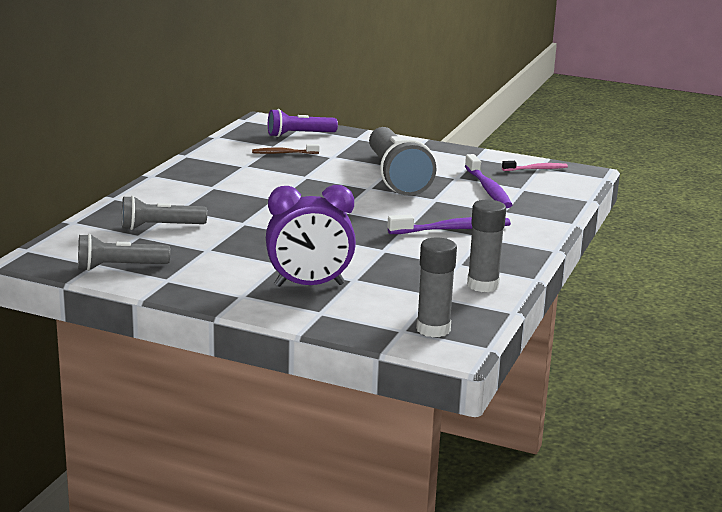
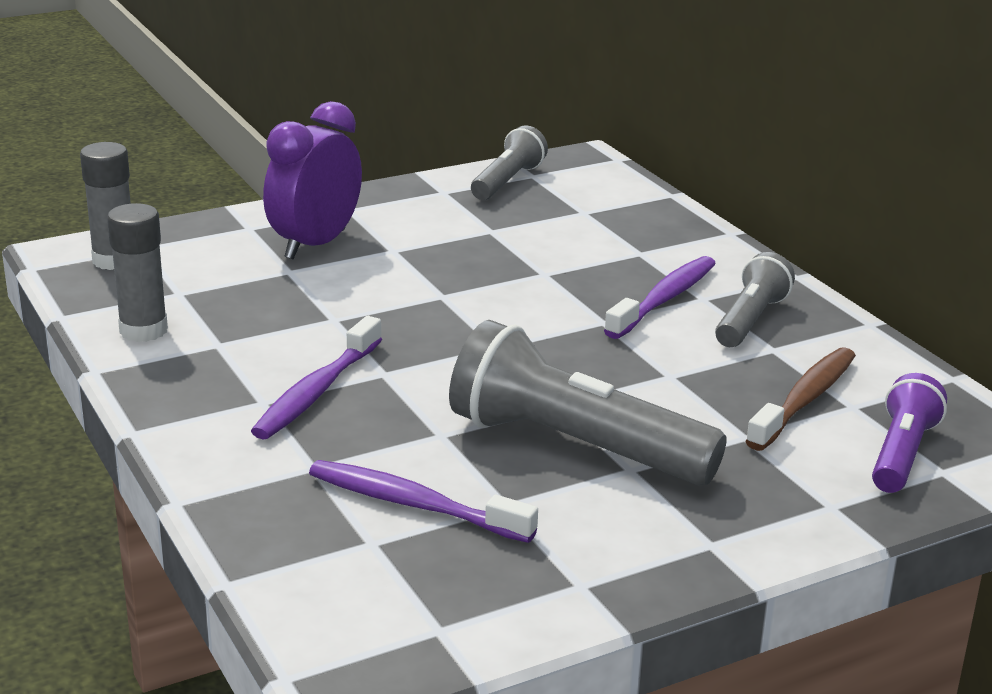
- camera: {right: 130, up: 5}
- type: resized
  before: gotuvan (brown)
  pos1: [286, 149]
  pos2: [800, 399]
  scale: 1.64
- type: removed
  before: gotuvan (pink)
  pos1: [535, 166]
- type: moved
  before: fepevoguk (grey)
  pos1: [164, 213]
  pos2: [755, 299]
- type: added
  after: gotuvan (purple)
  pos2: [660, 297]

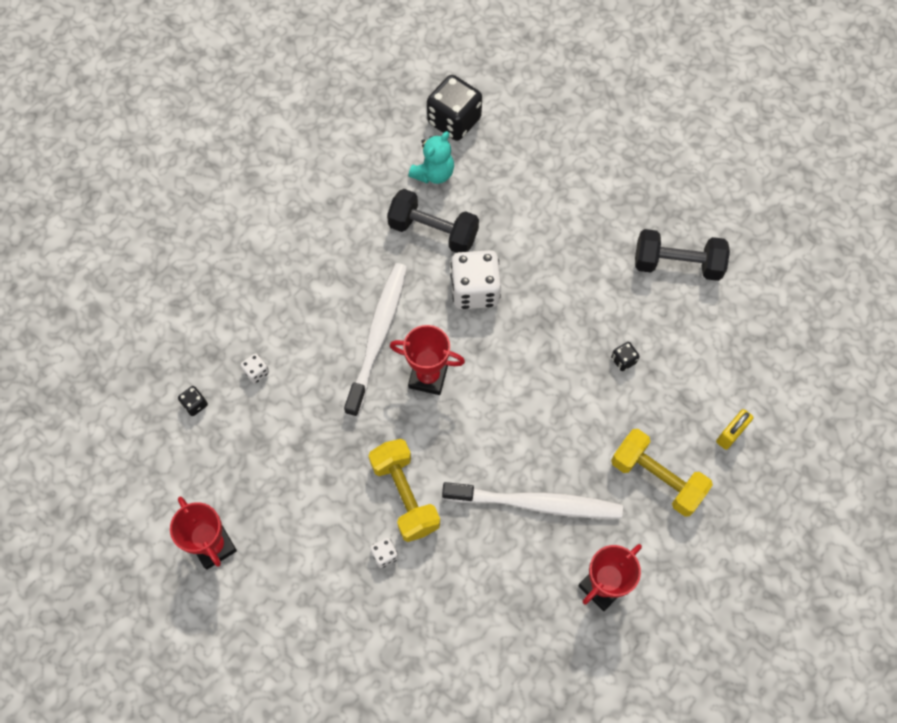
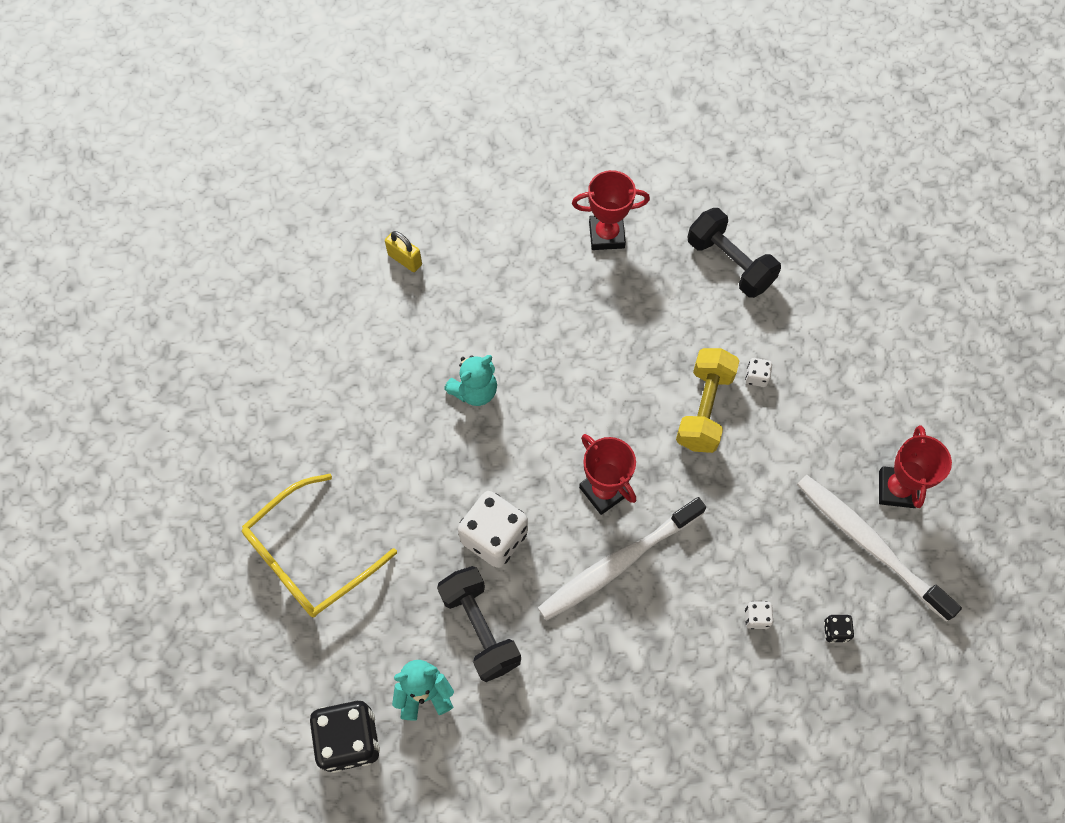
- camera: {right: -140, up: 0}
- type: moved
  before: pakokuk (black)
  pos1: [682, 255]
  pos2: [734, 253]
- type: removed
  before: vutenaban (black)
  pos1: [625, 356]
- type: turned
  before: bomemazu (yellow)
  pos1: [734, 429]
  pos2: [403, 251]
  turn: 45
- type: removed
  before: pakokuk (yellow)
  pos1: [662, 473]
- type: moved
  before: gotuvan (white)
  pos1: [532, 500]
  pos2: [879, 548]
- type: added
  after: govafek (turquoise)
  pos2: [470, 380]
- type: added
  after: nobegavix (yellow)
  pos2: [319, 545]

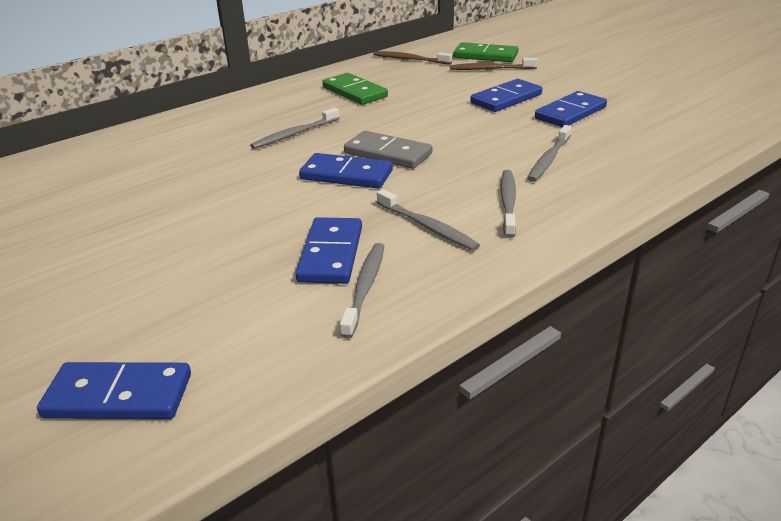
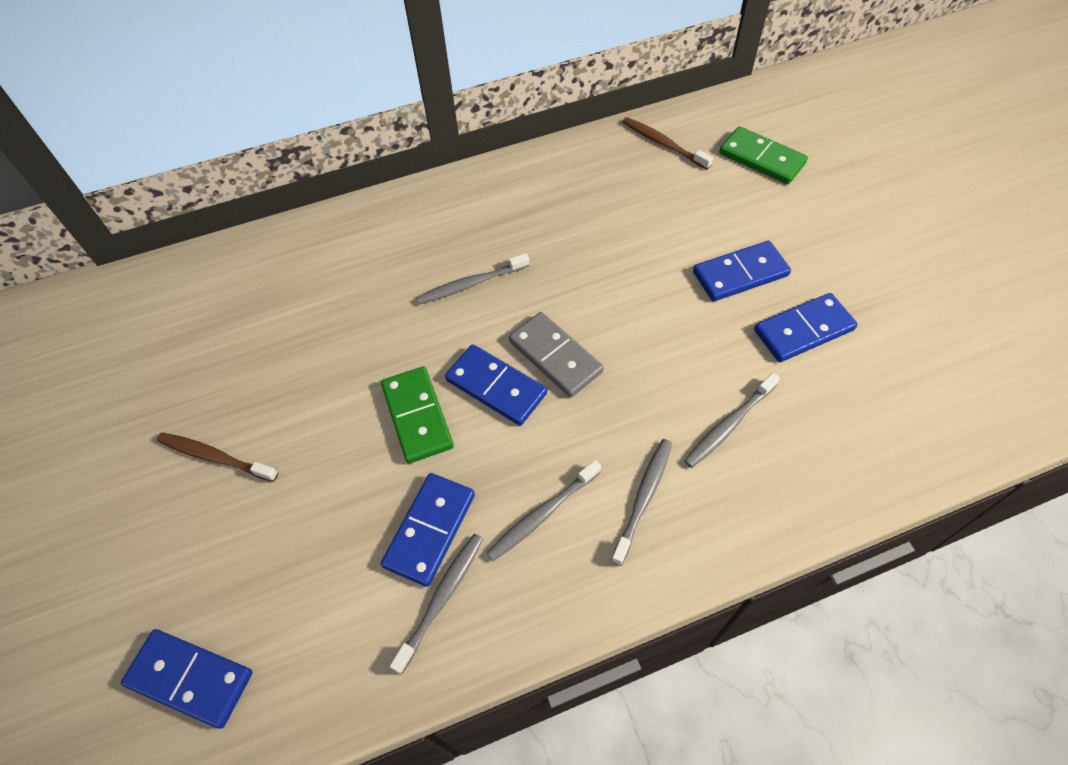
- camera: {right: 20, up: 25}
- type: moved
  before: gotuvan (brown)
  pos1: [494, 64]
  pos2: [217, 457]
- type: moved
  before: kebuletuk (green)
  pos1: [355, 89]
  pos2: [417, 415]
- type: turned
  before: gotuvan (grey)
  pos1: [428, 220]
  pos2: [543, 510]
  turn: 75

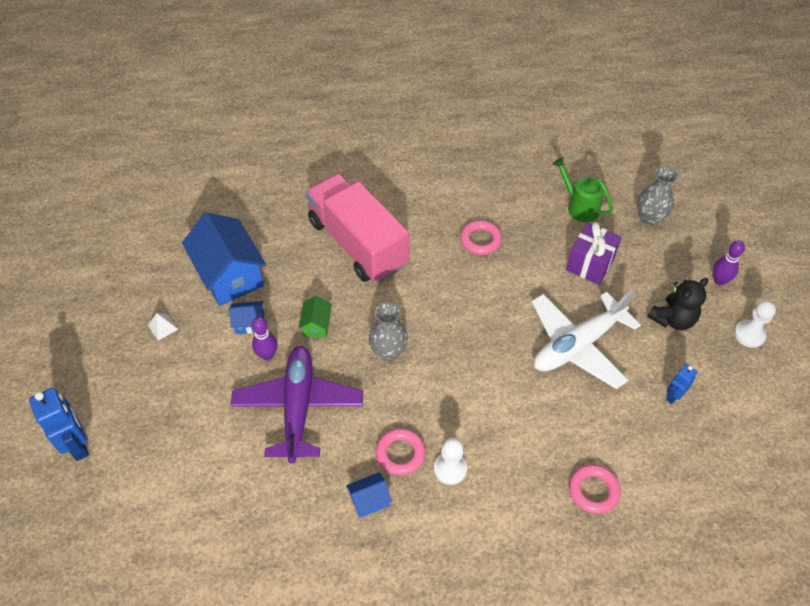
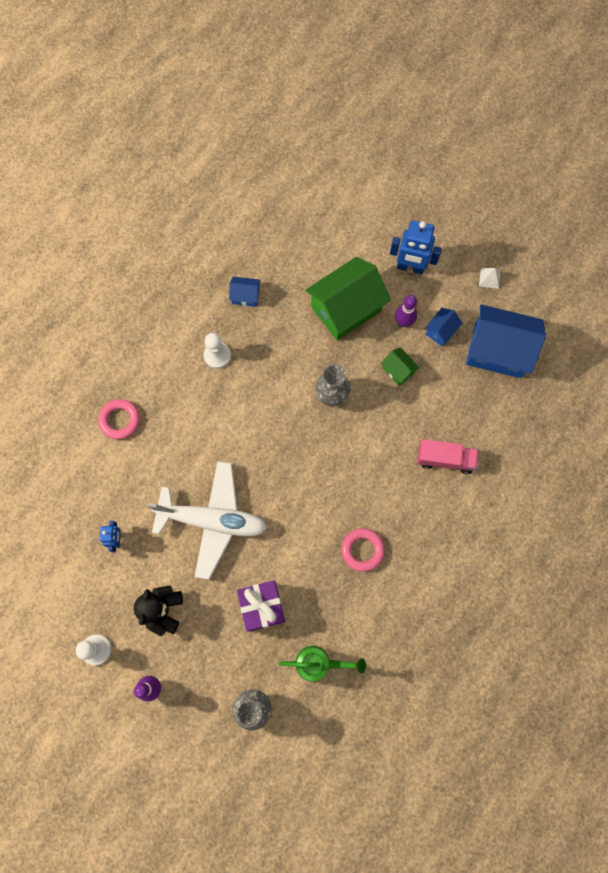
- camera: {right: 135, up: 20}
- type: resized
  before: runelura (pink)
  pos1: [357, 228]
  pos2: [448, 456]
  scale: 0.49
- type: turned
  before: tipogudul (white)
  pos1: [586, 339]
  pos2: [207, 520]
  turn: 90
- type: replaced
  before: tipogudul (purple)
  after: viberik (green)
  pos1: [296, 405]
  pos2: [348, 299]
- type: moved
  before: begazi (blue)
  pos1: [59, 424]
  pos2: [416, 247]
- type: removed
  before: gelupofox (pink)
  pos1: [400, 451]
- type: turned
  before: viberik (blue)
  pos1: [369, 495]
  pos2: [244, 292]
  turn: 75

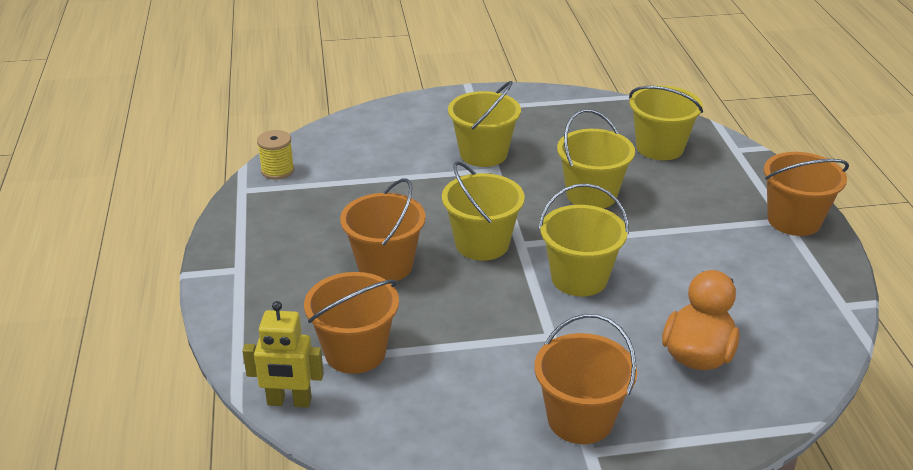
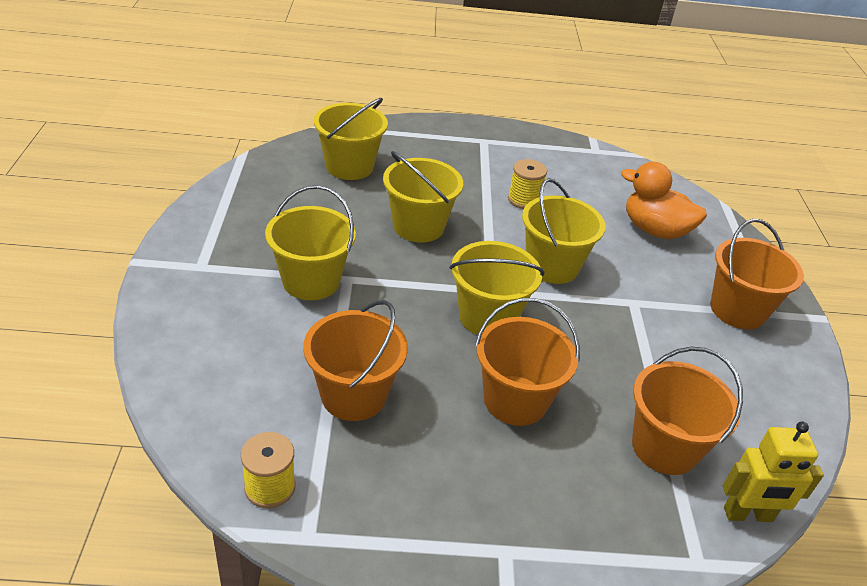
- camera: {right: -85, up: 5}
- type: moved
  before: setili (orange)
  pos1: [806, 194]
  pos2: [355, 360]
- type: turned
  before: begazi (yellow)
  pos1: [283, 354]
  pos2: [773, 471]
  turn: 75
- type: added
  after: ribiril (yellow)
  pos2: [527, 184]

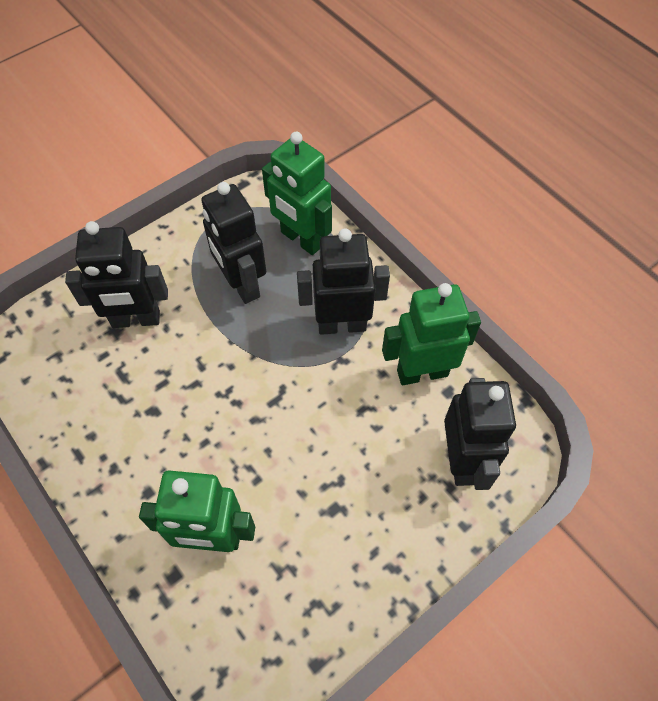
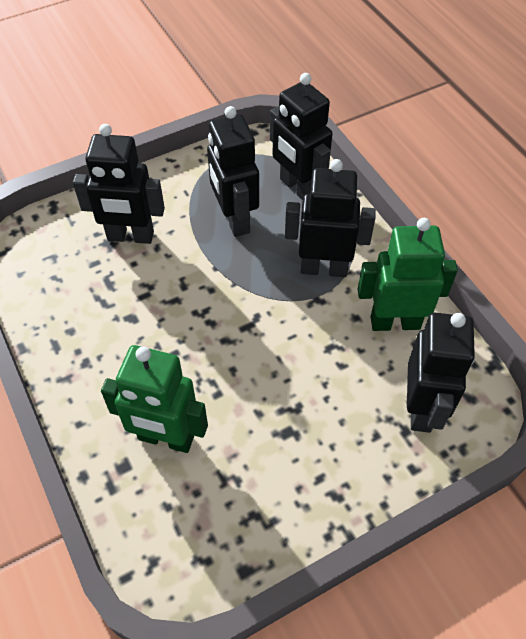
- camera: {right: 10, up: -5}
- type: recoloured
  before: begazi (green)
  after: begazi (black)
  pos1: [297, 193]
  pos2: [301, 136]

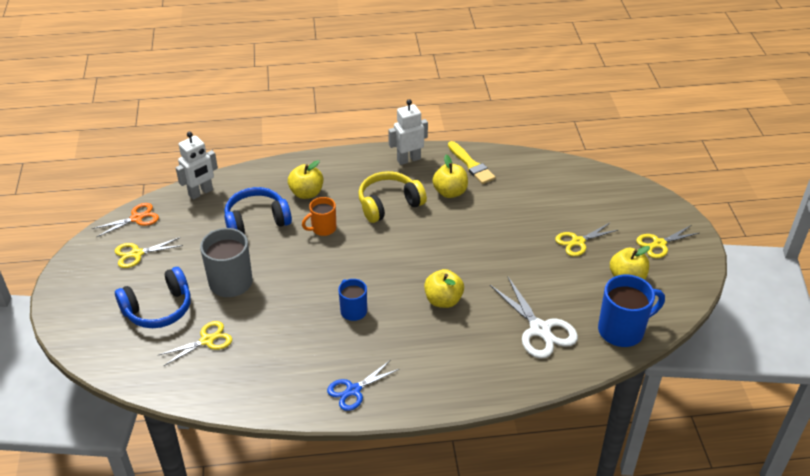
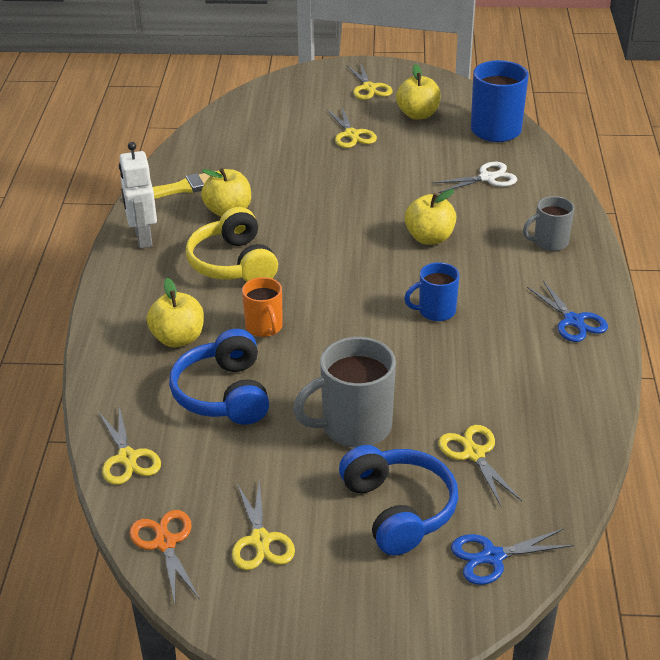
- camera: {right: -80, up: -5}
- type: replaced
  before: begazi (white)
  after: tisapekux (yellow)
  pos1: [197, 166]
  pos2: [130, 445]
- type: resized
  before: tisapekux (white)
  pos1: [534, 318]
  pos2: [474, 177]
  scale: 0.65
- type: added
  after: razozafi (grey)
  pos2: [548, 223]
- type: added
  after: tisapekux (blue)
  pos2: [512, 556]

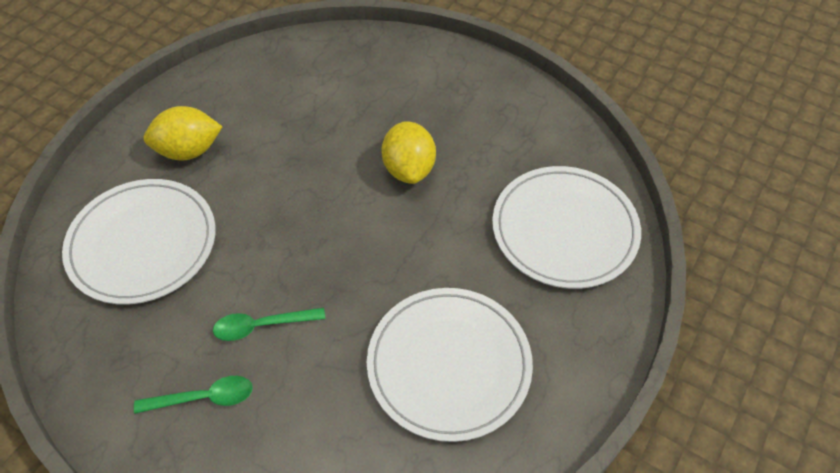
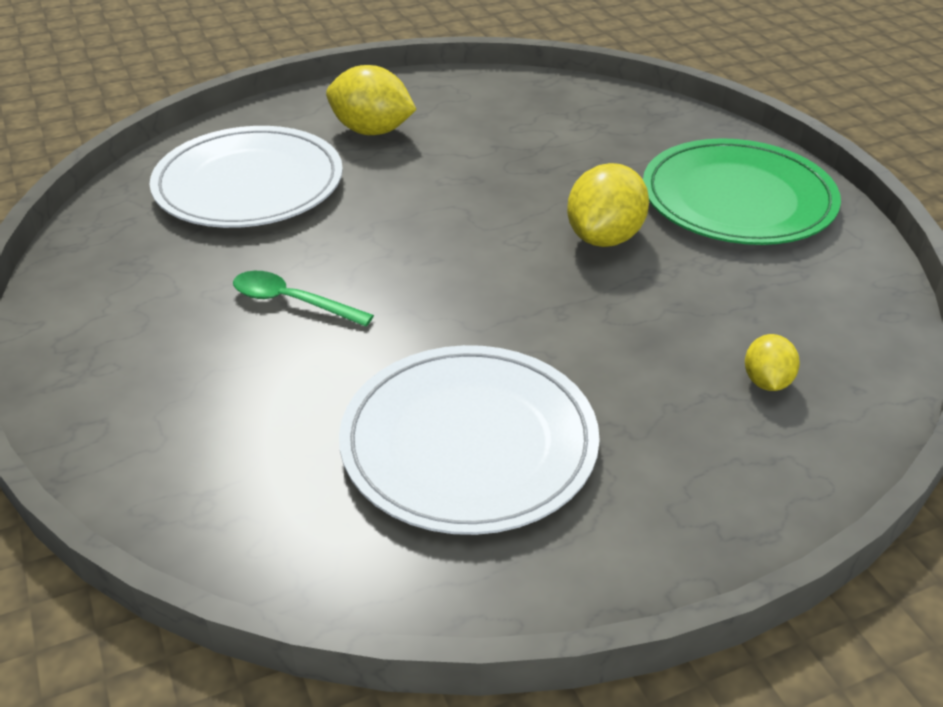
- camera: {right: 35, up: -15}
- type: replaced
  before: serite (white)
  after: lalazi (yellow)
  pos1: [566, 227]
  pos2: [772, 362]
- type: removed
  before: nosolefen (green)
  pos1: [193, 395]
- type: added
  after: serite (green)
  pos2: [742, 191]

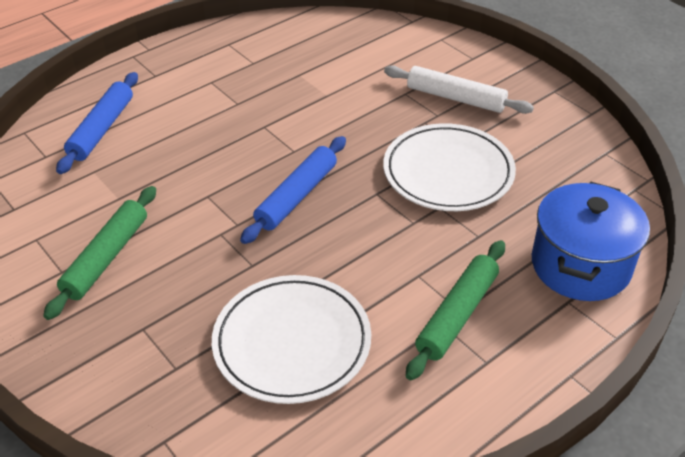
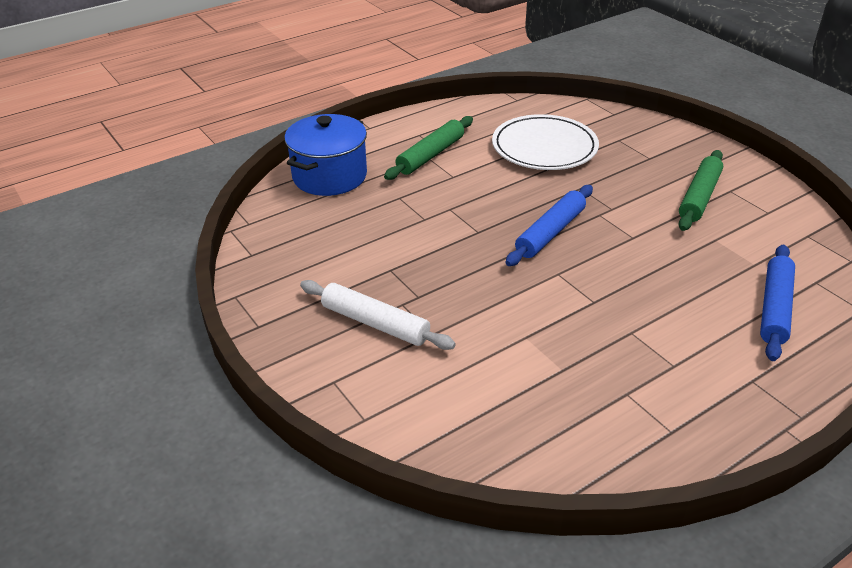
- camera: {right: -175, up: -5}
- type: removed
  before: serite (white)
  pos1: [449, 167]

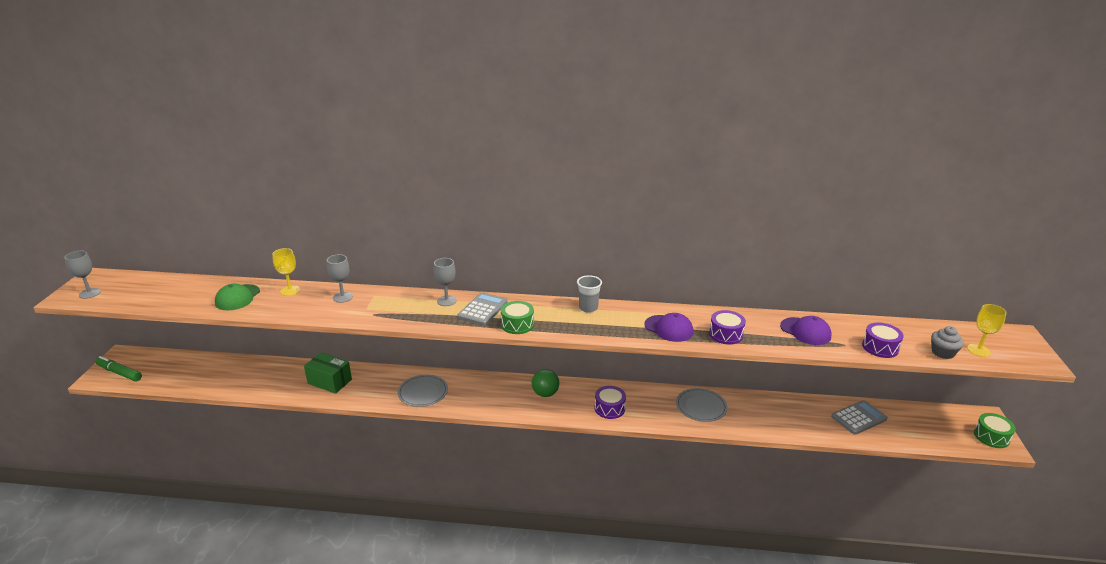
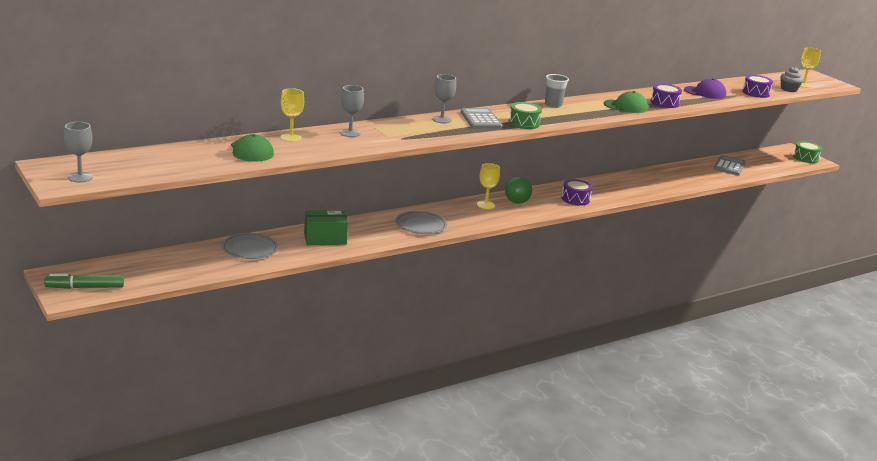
- camera: {right: -40, up: -5}
- type: recoloured
  before: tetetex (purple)
  after: tetetex (green)
  pos1: [669, 327]
  pos2: [626, 102]
- type: moved
  before: serite (grey)
  pos1: [702, 405]
  pos2: [250, 246]
- type: added
  after: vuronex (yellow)
  pos2: [488, 186]

